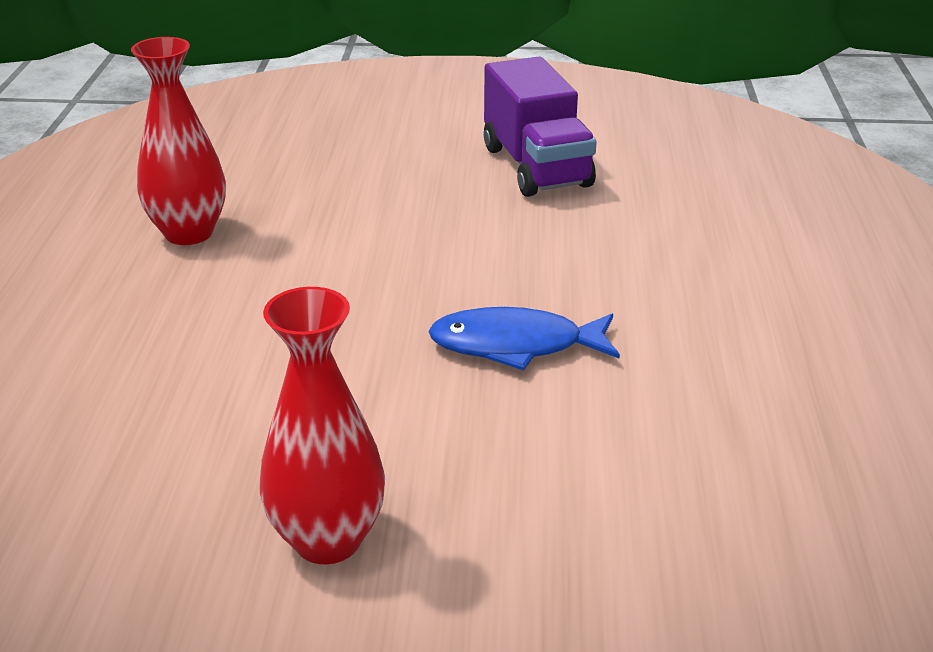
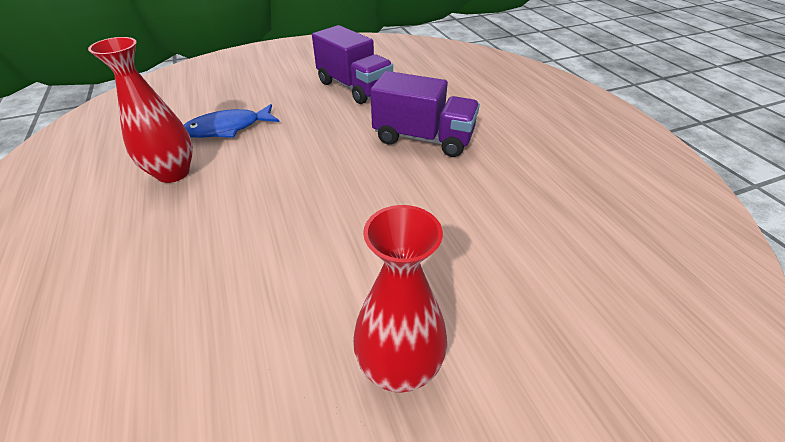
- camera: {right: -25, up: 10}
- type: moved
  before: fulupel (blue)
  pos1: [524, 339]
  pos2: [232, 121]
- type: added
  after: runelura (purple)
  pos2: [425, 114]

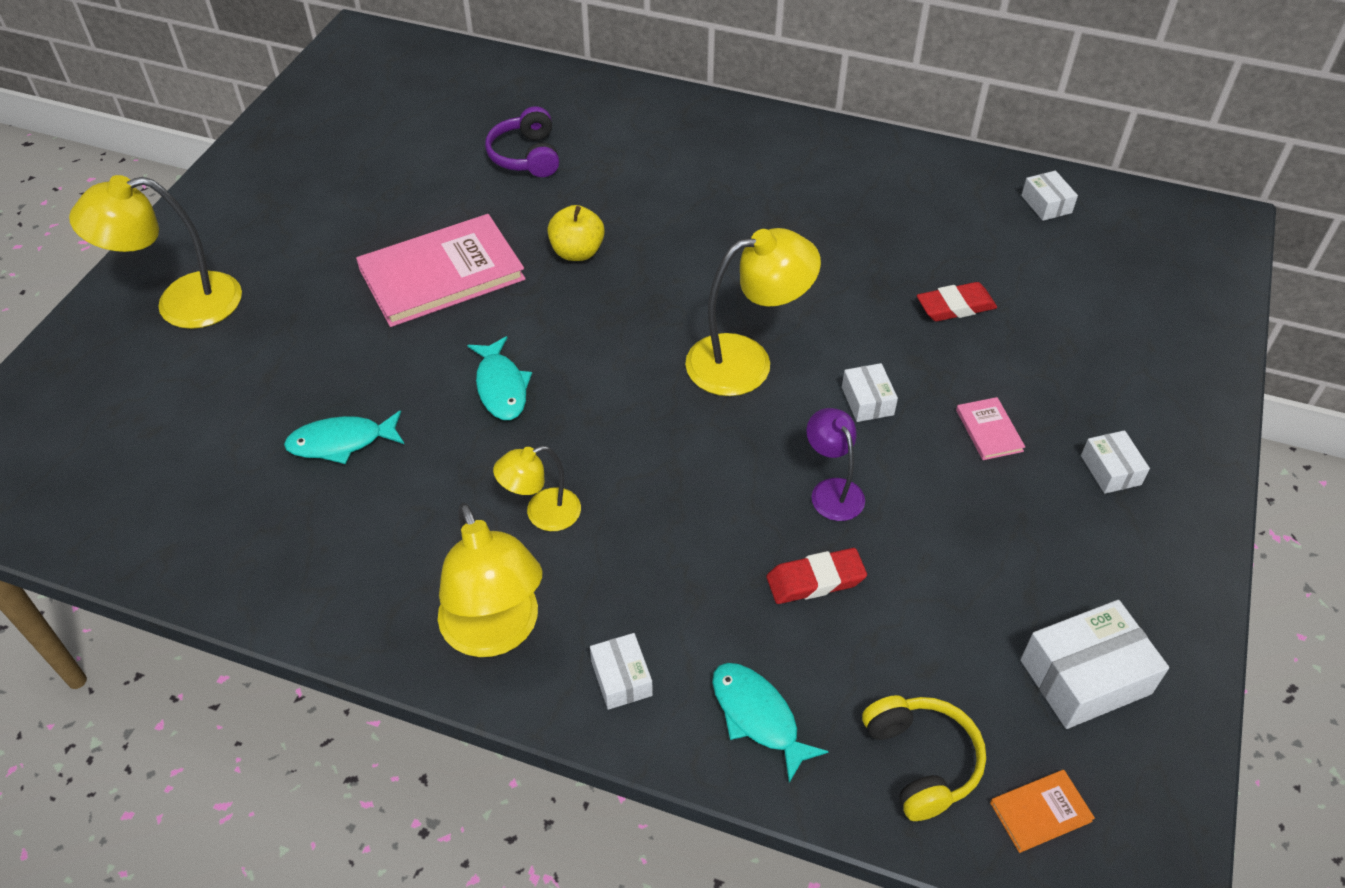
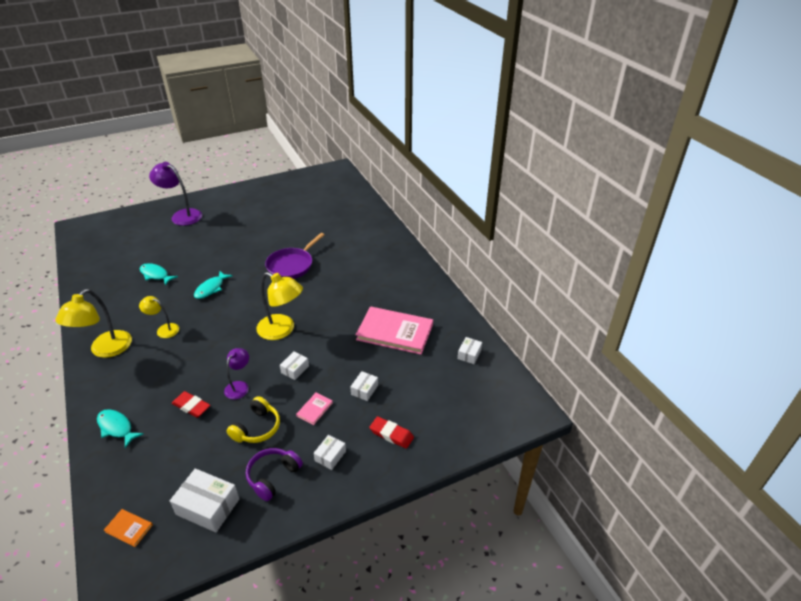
- camera: {right: 45, up: -10}
- type: moved
  before: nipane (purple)
  pos1: [522, 141]
  pos2: [274, 474]
- type: recoloured
  before: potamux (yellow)
  after: potamux (purple)
  pos1: [155, 252]
  pos2: [175, 194]
- type: replaced
  before: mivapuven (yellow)
  after: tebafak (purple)
  pos1: [576, 233]
  pos2: [294, 256]
- type: moved
  before: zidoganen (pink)
  pos1: [440, 270]
  pos2: [394, 330]
- type: moved
  before: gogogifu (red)
  pos1: [957, 301]
  pos2: [392, 432]
- type: moved
  before: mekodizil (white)
  pos1: [621, 671]
  pos2: [364, 386]
- type: turned
  before: fulupel (turquoise)
  pos1: [770, 723]
  pos2: [120, 428]
  turn: -60
- type: moved
  before: nipane (yellow)
  pos1: [924, 758]
  pos2: [253, 419]

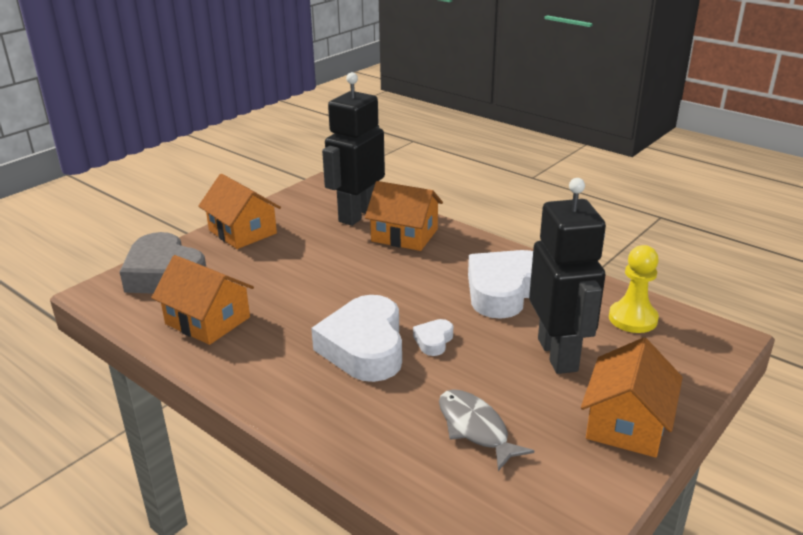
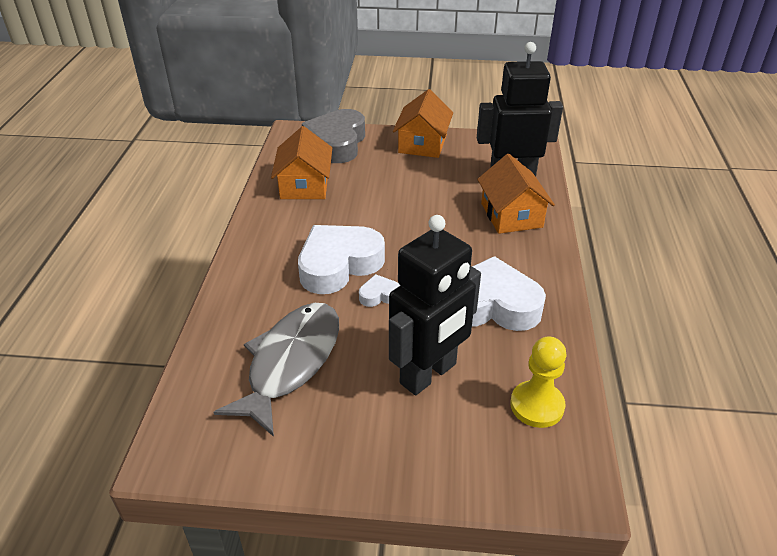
- camera: {right: 55, up: 10}
- type: removed
  before: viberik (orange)
  pos1: [632, 397]
- type: resized
  before: fulupel (grey)
  pos1: [486, 430]
  pos2: [276, 370]
  scale: 1.64

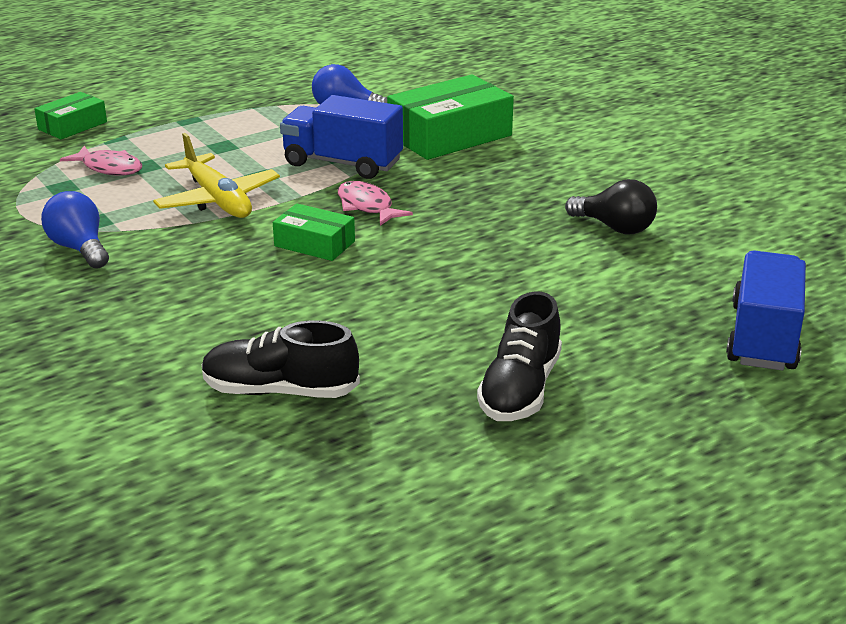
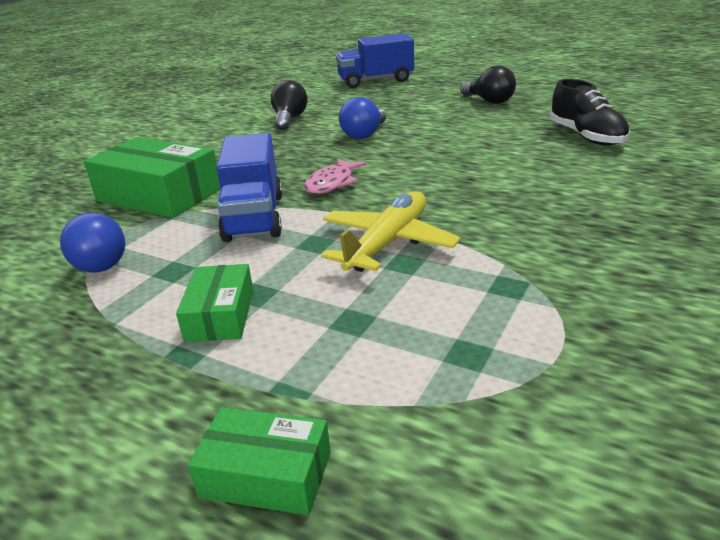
- camera: {right: -115, up: 0}
- type: removed
  before: fulupel (pink)
  pos1: [101, 161]
- type: moved
  before: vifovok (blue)
  pos1: [75, 230]
  pos2: [362, 118]
- type: moved
  before: mekodizil (green)
  pos1: [314, 232]
  pos2: [215, 303]
- type: replaced
  before: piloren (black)
  after: vifovok (black)
  pos1: [519, 356]
  pos2: [488, 84]

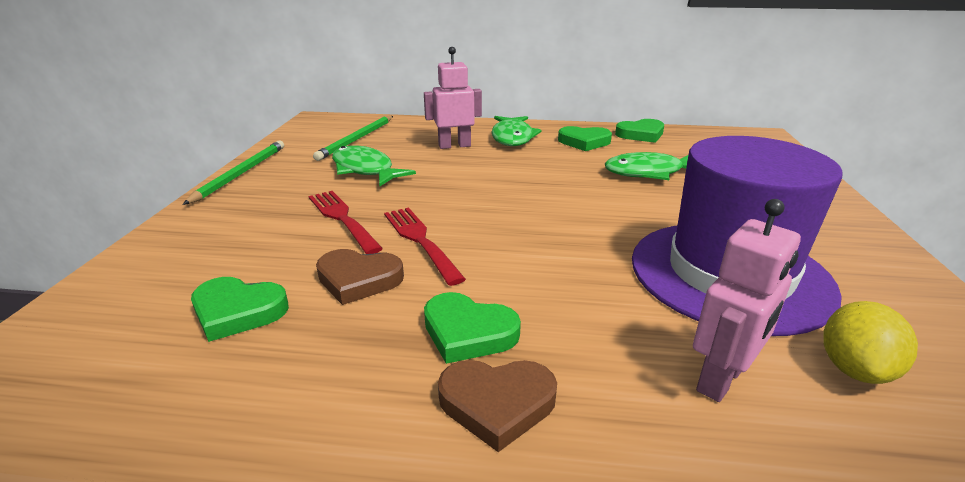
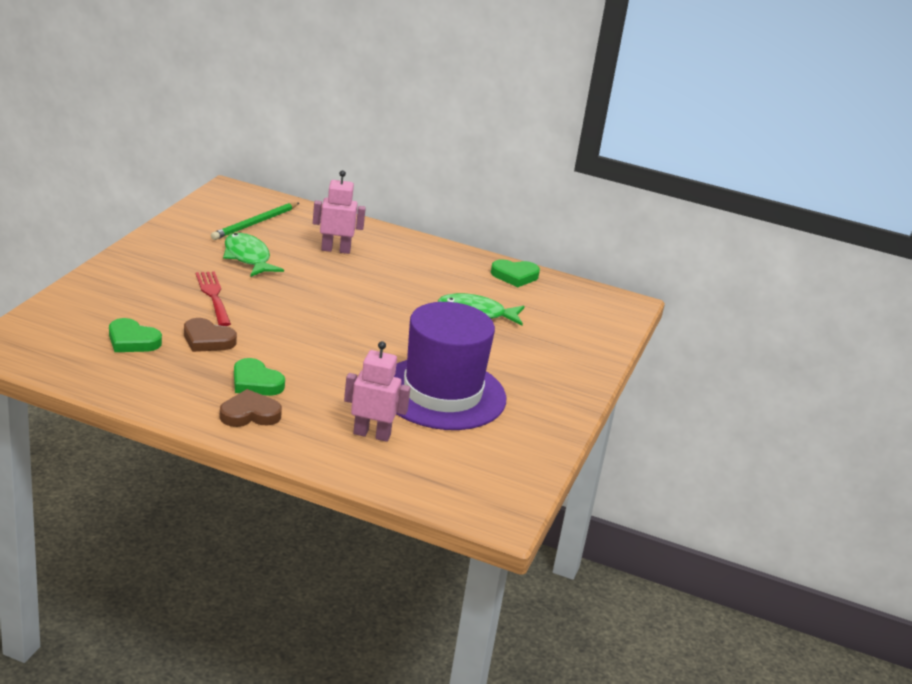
- camera: {right: 10, up: 0}
- type: removed
  before: fulupel (green)
  pos1: [517, 131]
- type: removed
  before: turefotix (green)
  pos1: [585, 138]
- type: removed
  before: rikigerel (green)
  pos1: [233, 172]
- type: turned
  before: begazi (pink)
  pos1: [747, 300]
  pos2: [377, 391]
  turn: -135
- type: removed
  before: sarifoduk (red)
  pos1: [425, 246]
- type: removed
  before: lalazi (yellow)
  pos1: [870, 342]
- type: turned
  before: turefotix (brown)
  pos1: [497, 406]
  pos2: [250, 408]
  turn: 150

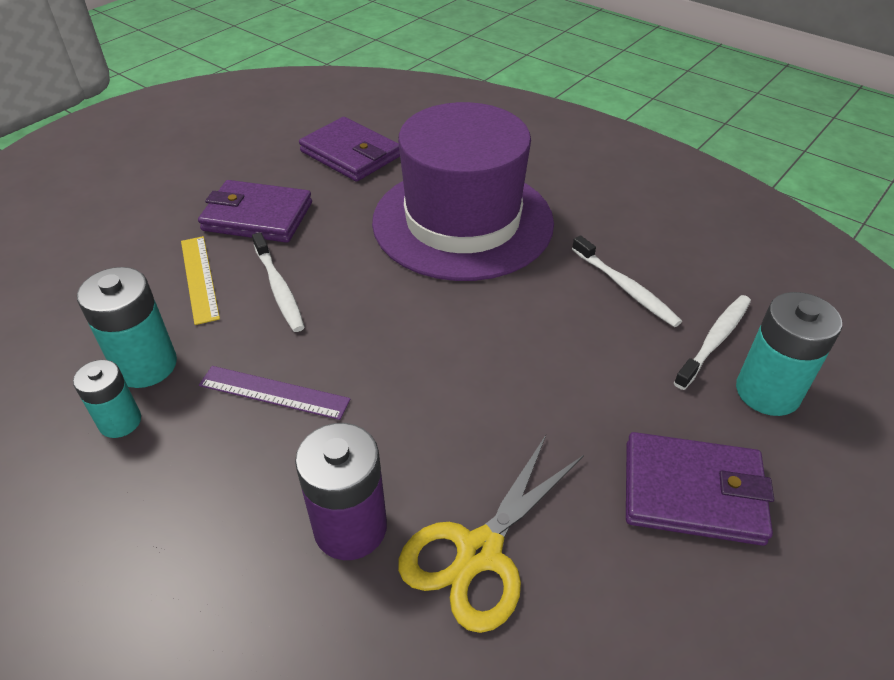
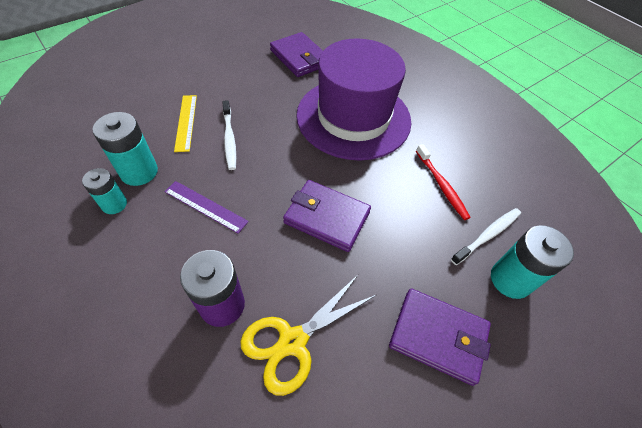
- camera: {right: 10, up: 10}
- type: moved
  before: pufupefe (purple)
  pos1: [255, 211]
  pos2: [327, 216]
- type: recoloured
  before: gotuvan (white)
  after: gotuvan (red)
  pos1: [627, 281]
  pos2: [443, 182]

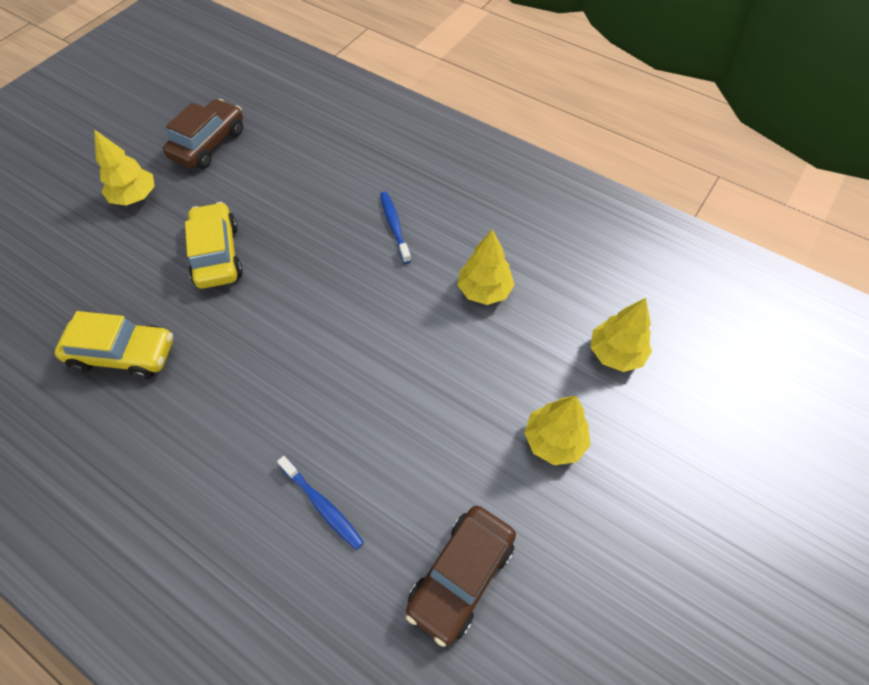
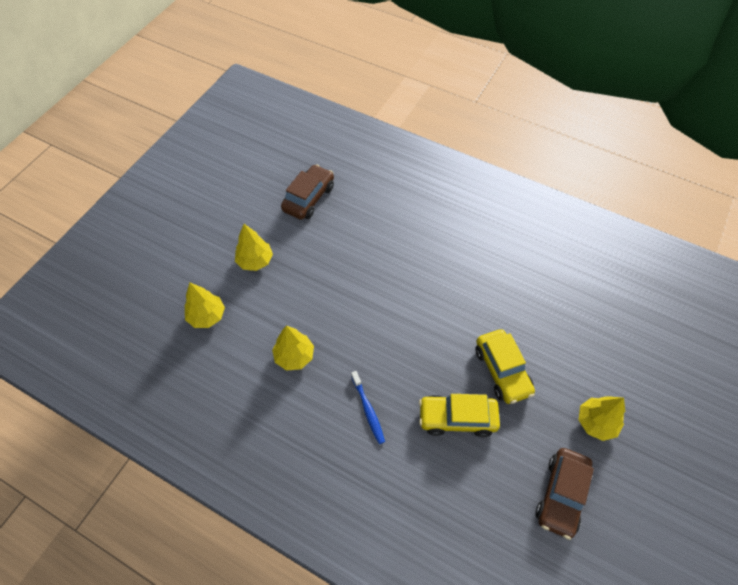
- camera: {right: 175, up: 0}
- type: moved
  before: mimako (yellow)
  pos1: [113, 345]
  pos2: [459, 415]
- type: removed
  before: gotuvan (blue)
  pos1: [320, 503]

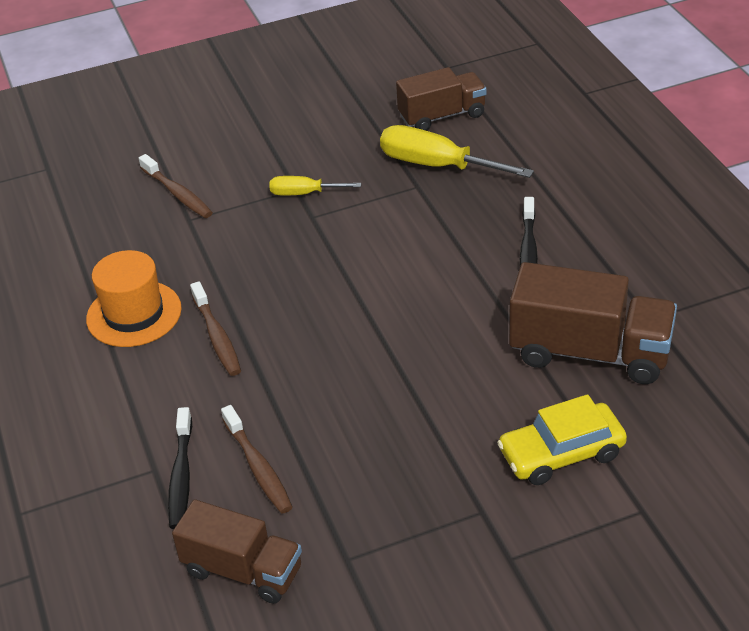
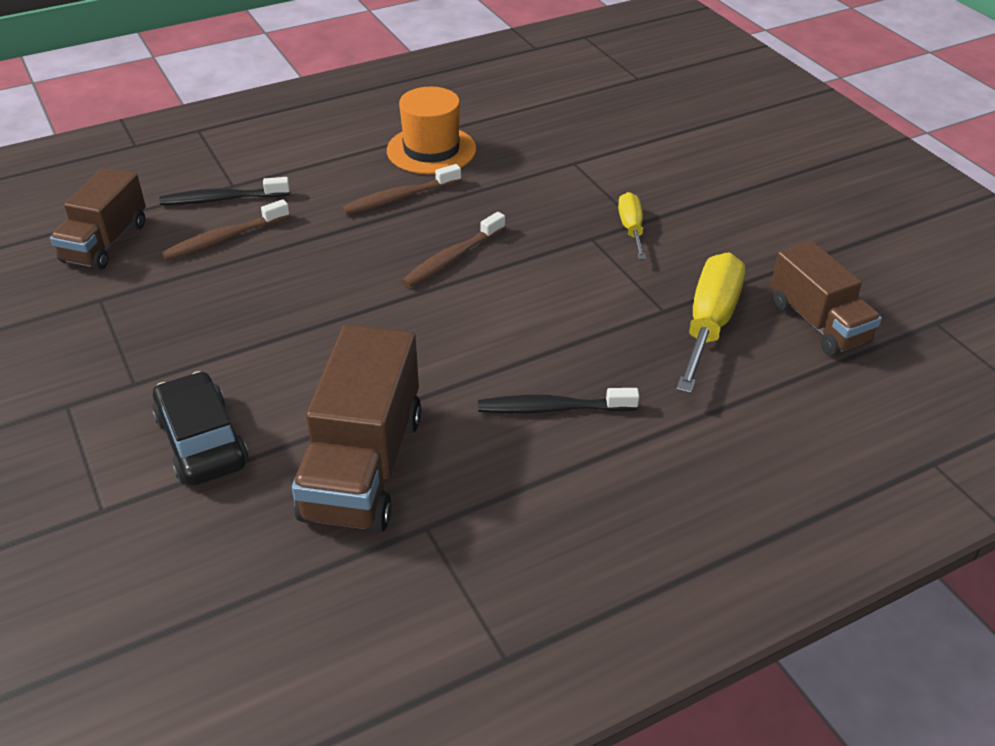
- camera: {right: 80, up: 0}
- type: moved
  before: gotuvan (brown)
  pos1: [176, 186]
  pos2: [453, 250]
- type: recoloured
  before: mimako (yellow)
  after: mimako (black)
  pos1: [562, 439]
  pos2: [200, 428]

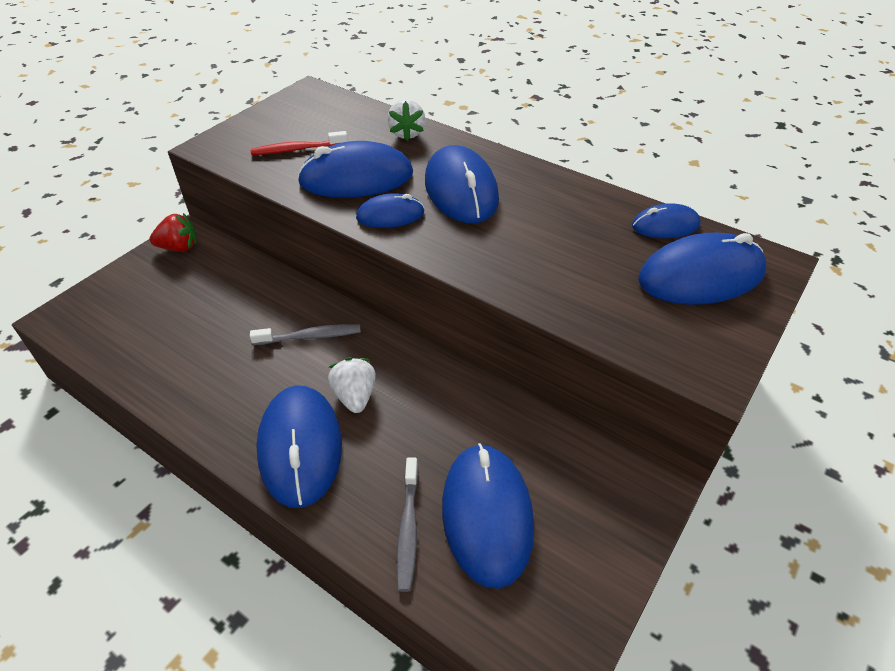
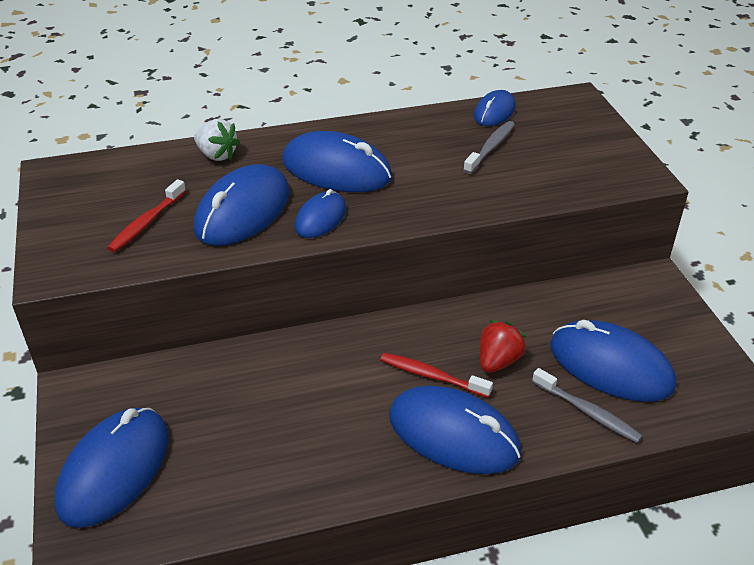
- camera: {right: -50, up: -5}
- type: moved
  before: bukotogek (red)
  pos1: [173, 232]
  pos2: [503, 346]
- type: moved
  before: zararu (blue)
  pos1: [702, 269]
  pos2: [112, 468]
- type: moved
  before: gotuvan (grey)
  pos1: [305, 334]
  pos2: [489, 147]
- type: replaced
  before: bukotogek (white)
  after: gotuvan (red)
  pos1: [352, 385]
  pos2: [436, 375]

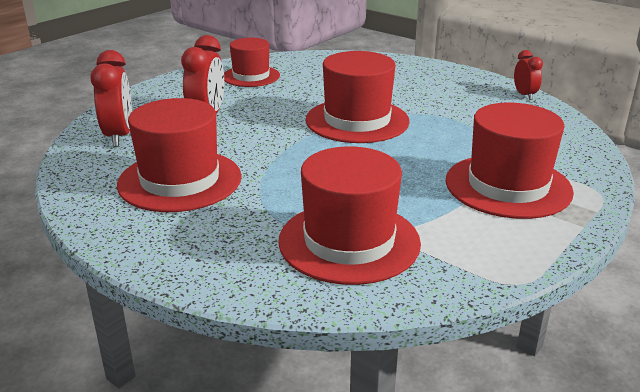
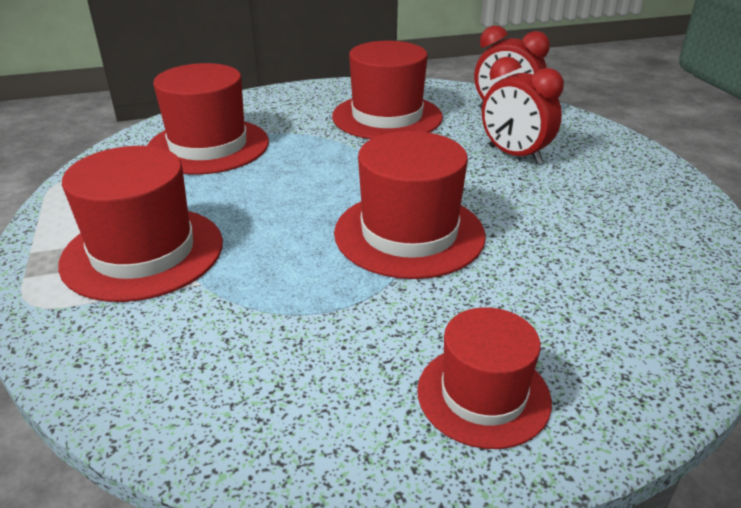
- camera: {right: 125, up: 5}
- type: moved
  before: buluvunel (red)
  pos1: [252, 62]
  pos2: [484, 378]
- type: removed
  before: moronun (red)
  pos1: [528, 75]

